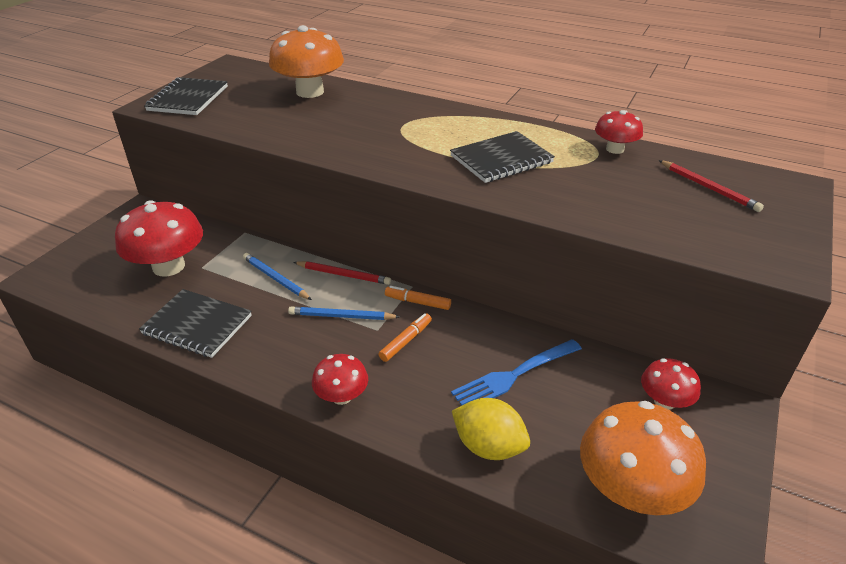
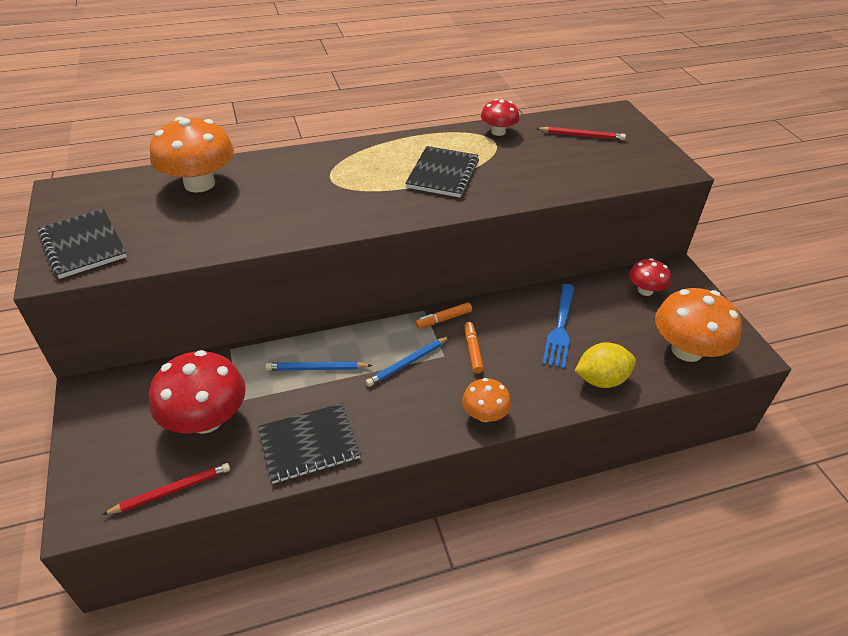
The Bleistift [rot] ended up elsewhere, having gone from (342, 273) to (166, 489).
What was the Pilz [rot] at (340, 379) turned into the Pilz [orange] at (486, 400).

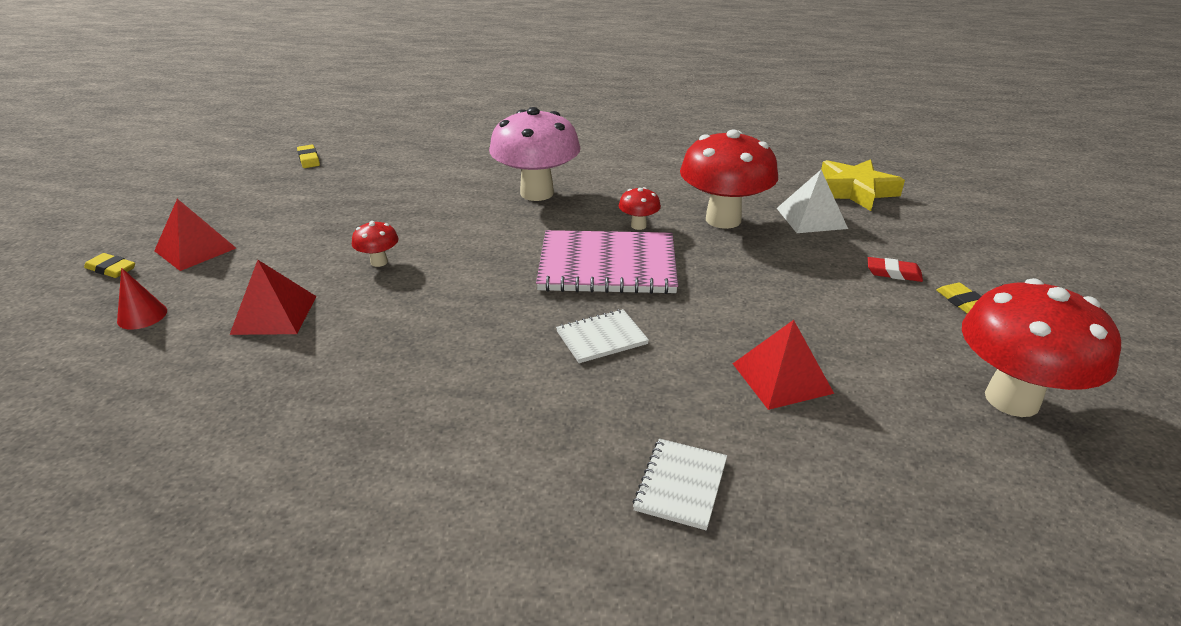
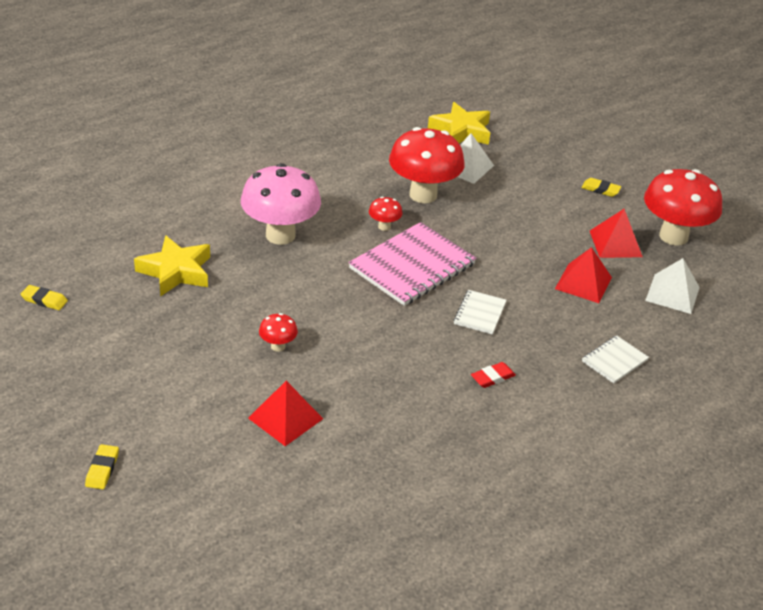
The Radiergummi [gelb] at (109, 265) ended up facing another way, 60 degrees counterclockwise from before.
The second view lost the Kegel [rot] at (142, 299).
The Pyramide [rot] ended up elsewhere, having gone from (195, 235) to (616, 233).
The Notizbuch [weiß] at (680, 484) ended up facing another way, 75 degrees clockwise from before.
The Radiergummi [rot] ended up elsewhere, having gone from (895, 269) to (493, 375).
The second view gained the Stern [gelb] at (172, 266).
The second view gained the Pyramide [weiß] at (672, 286).

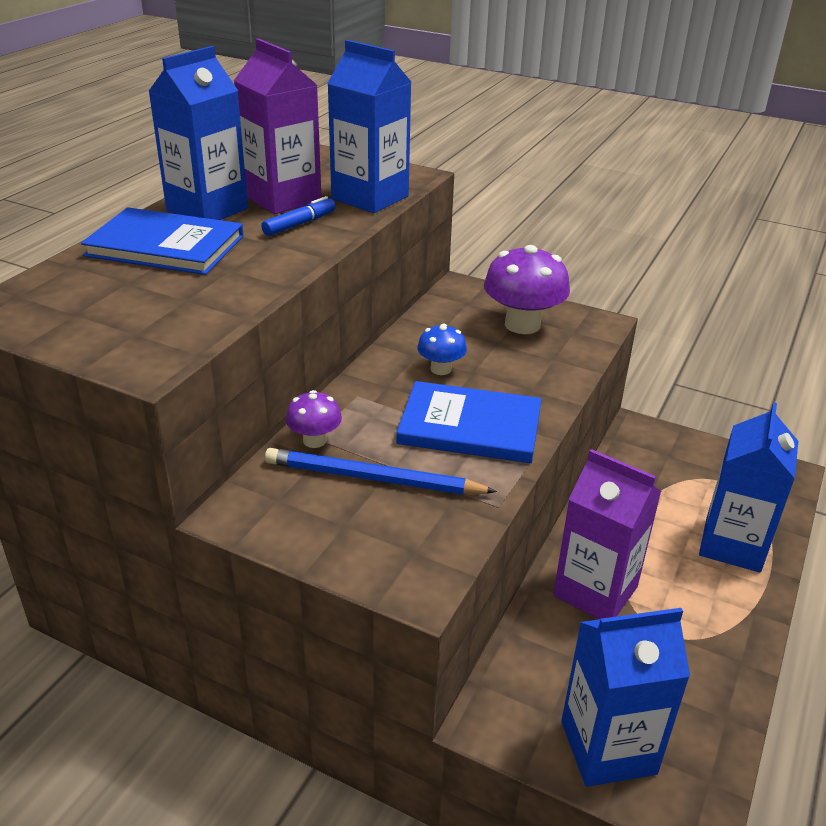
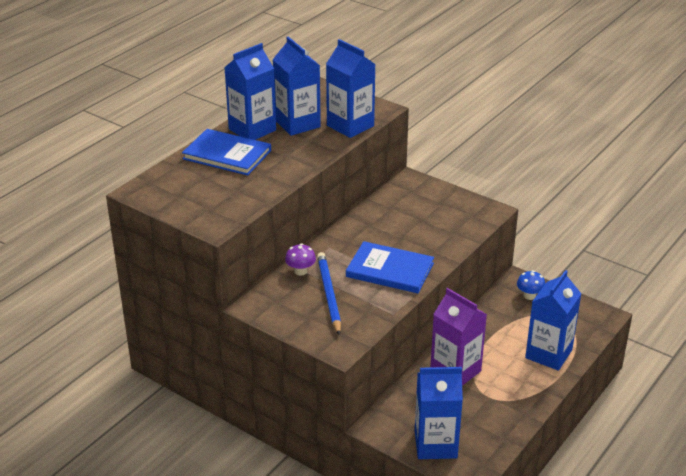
What was the Getränkekarton [lila] at (277, 126) turned into the Getränkekarton [blau] at (296, 86).
The second view lost the Filzstift [blau] at (298, 216).
The Bleistift [blau] at (381, 471) ended up facing another way, 60 degrees clockwise from before.
The Pilz [blau] ended up elsewhere, having gone from (442, 349) to (531, 285).
The second view lost the Pilz [lila] at (527, 289).

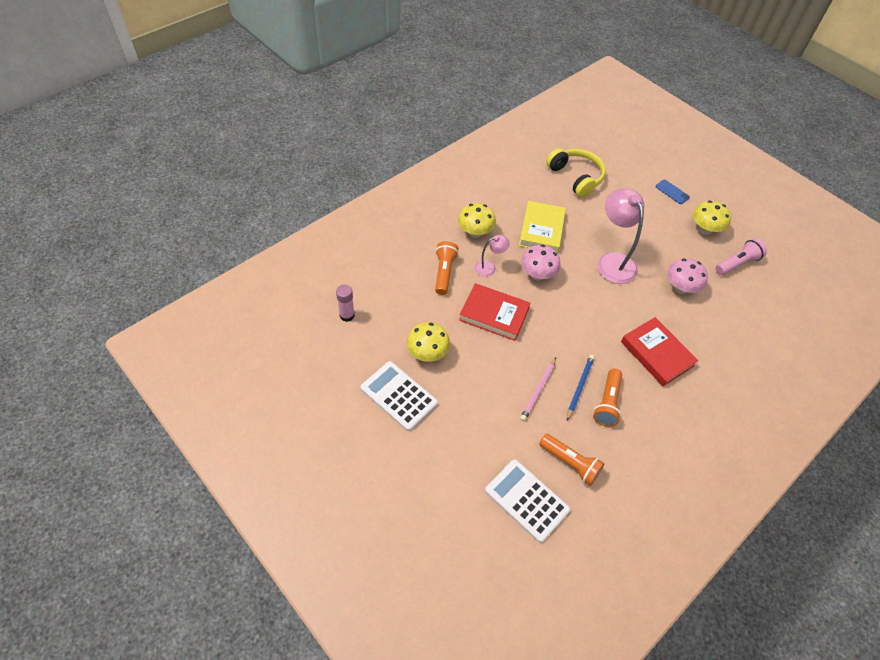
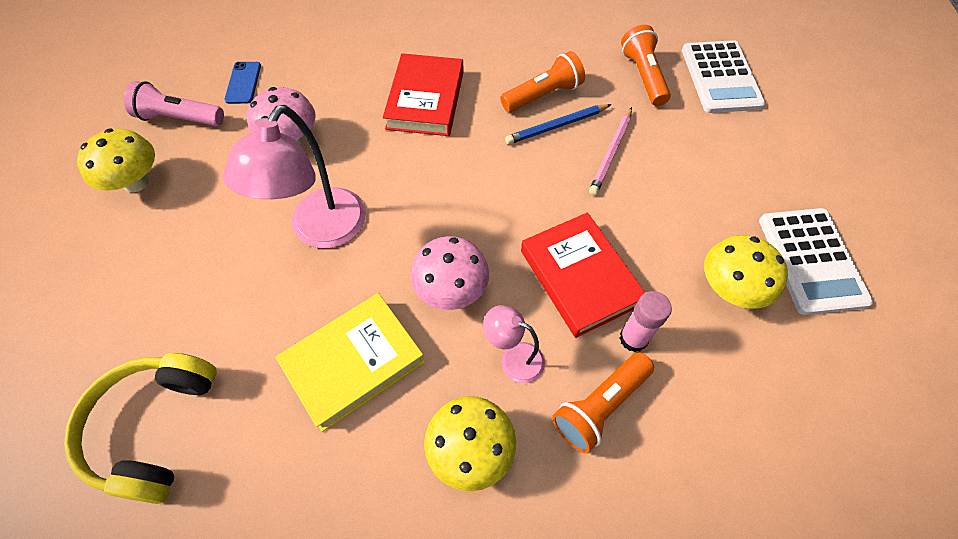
The Klebestift [rosa] ended up elsewhere, having gone from (345, 303) to (645, 321).
The Bleistift [rosa] at (538, 389) ended up facing another way, 135 degrees clockwise from before.
The Handy [blau] ended up elsewhere, having gone from (673, 192) to (242, 83).

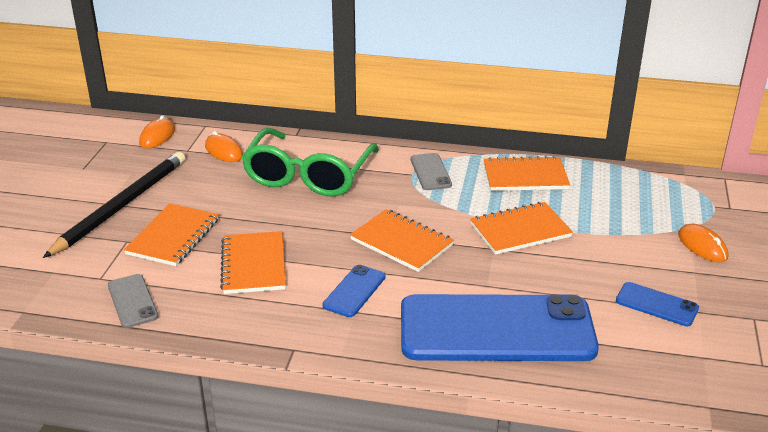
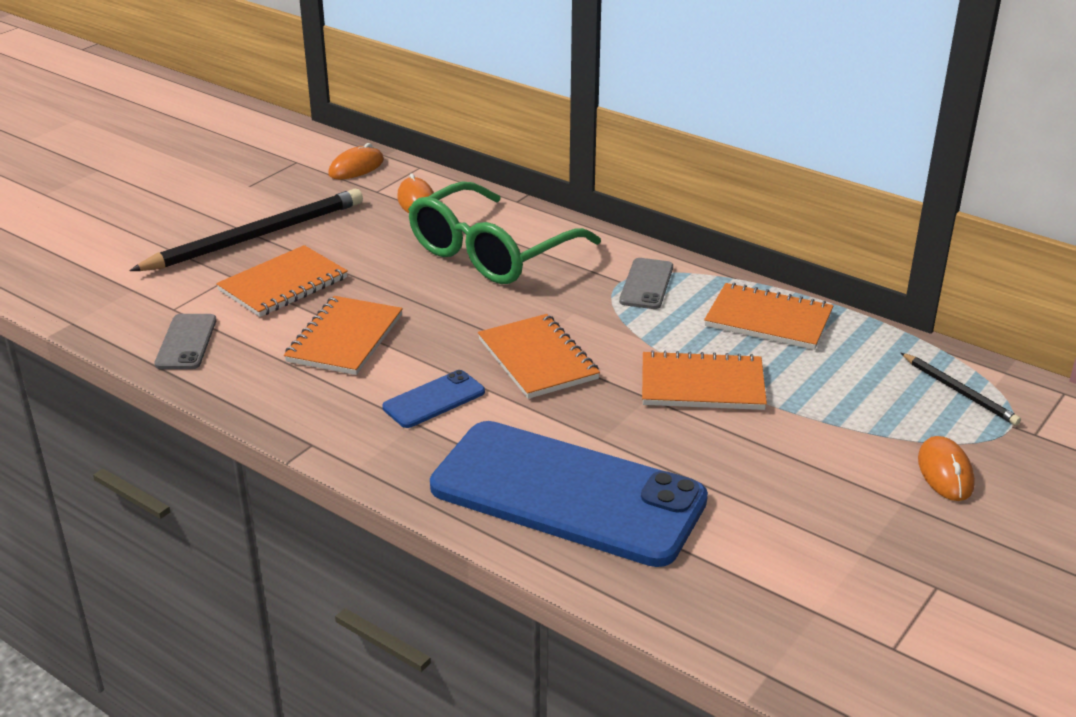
The second view lost the Handy [blau] at (657, 304).
The second view gained the Bleistift [schwarz] at (961, 389).

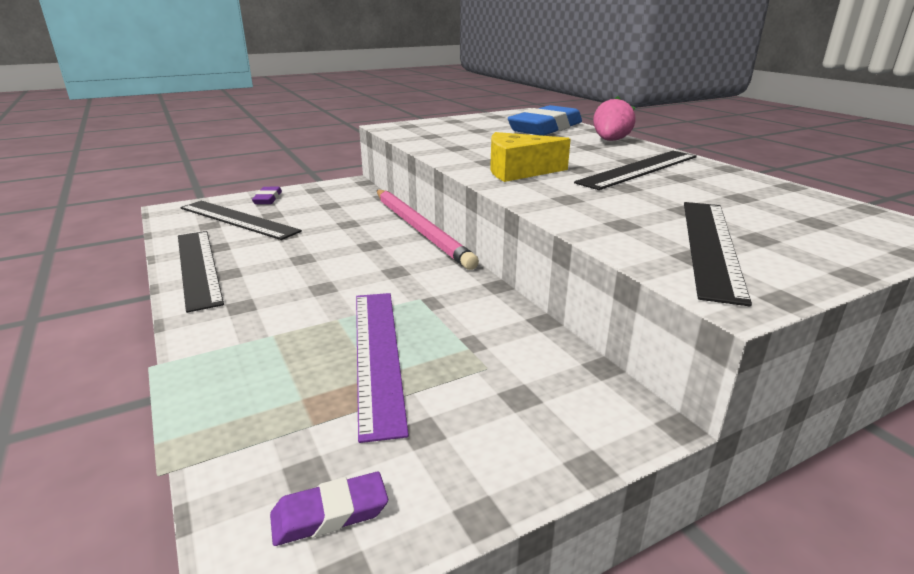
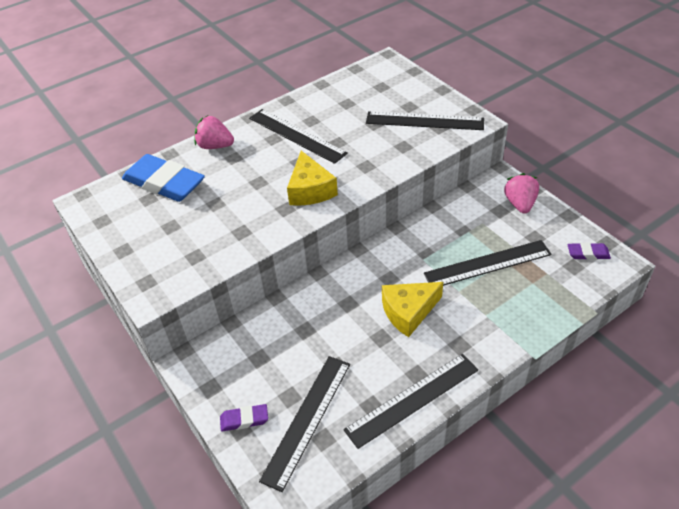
The Radiergummi [lila] at (329, 509) ended up facing another way, 60 degrees counterclockwise from before.
What was the Lineal [lila] at (382, 368) turned into the Lineal [schwarz] at (488, 263).
The second view lost the Bleistift [rosa] at (428, 230).
The second view gained the Käse [gelb] at (412, 309).
The second view gained the Erdbeere [rosa] at (521, 193).

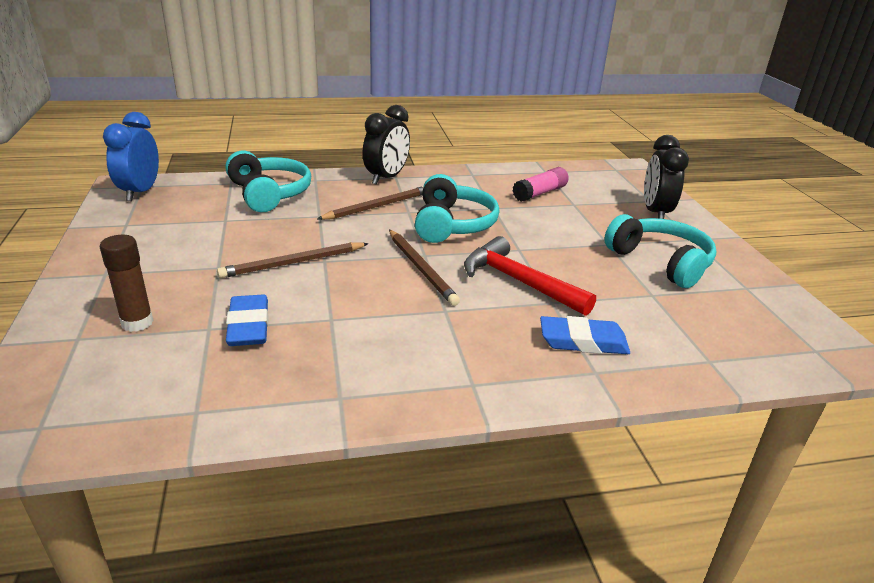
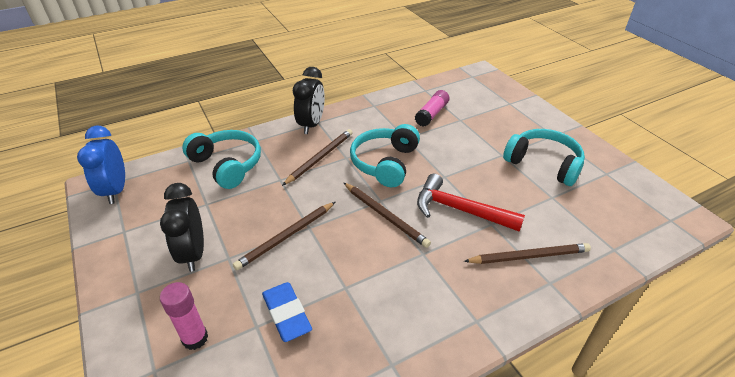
What was the Klebestift [braun] at (127, 283) turned into the Klebestift [rosa] at (184, 316).
The Kopfhörer [türkis] at (457, 208) ended up facing another way, 150 degrees counterclockwise from before.
Where the Radiergummi [blau] stood at (585, 335), the Bleistift [braun] came to stand at (527, 253).
The Wecker [schwarz] ended up elsewhere, having gone from (666, 177) to (182, 227).

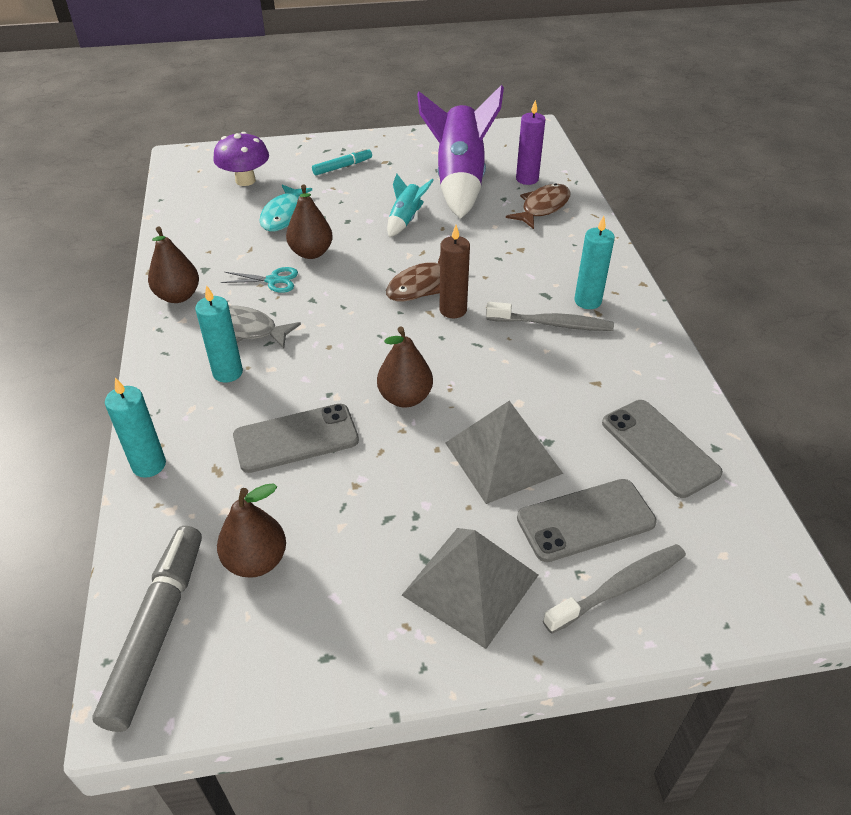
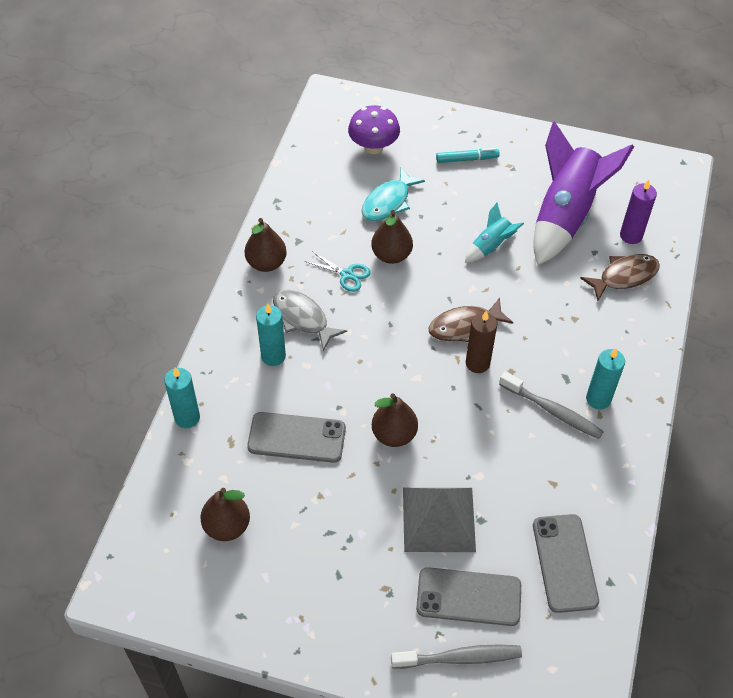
The second view lost the Filzstift [grau] at (147, 629).
The second view lost the Pyramide [grau] at (470, 588).

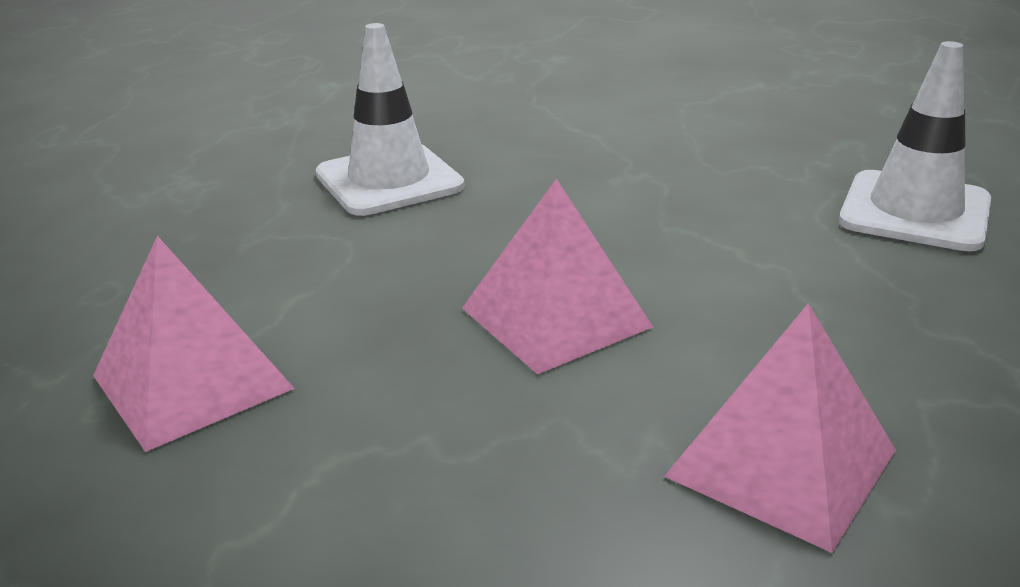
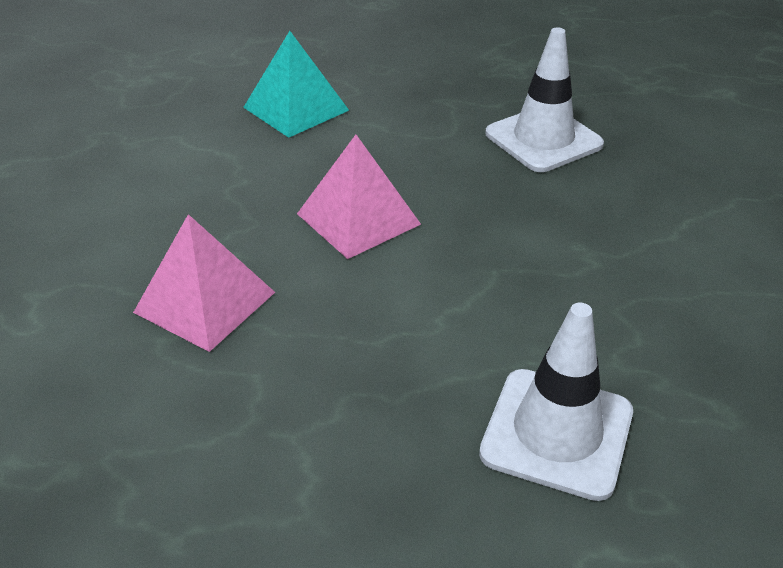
What was the Pyramide [rosa] at (194, 344) turned into the Pyramide [türkis] at (296, 84).

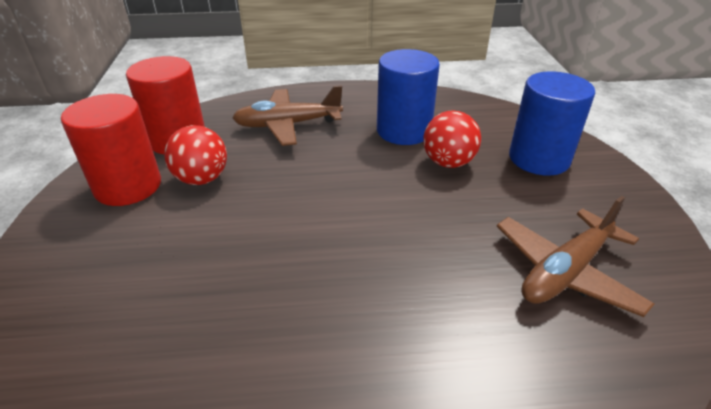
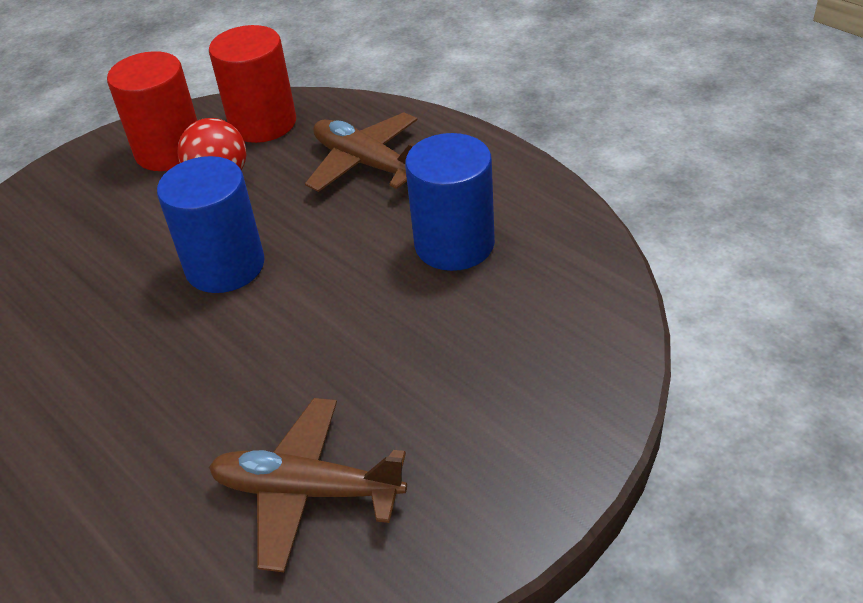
The second view lost the Ball [rot] at (452, 139).
The Vollzylinder [blau] ended up elsewhere, having gone from (552, 123) to (210, 224).

